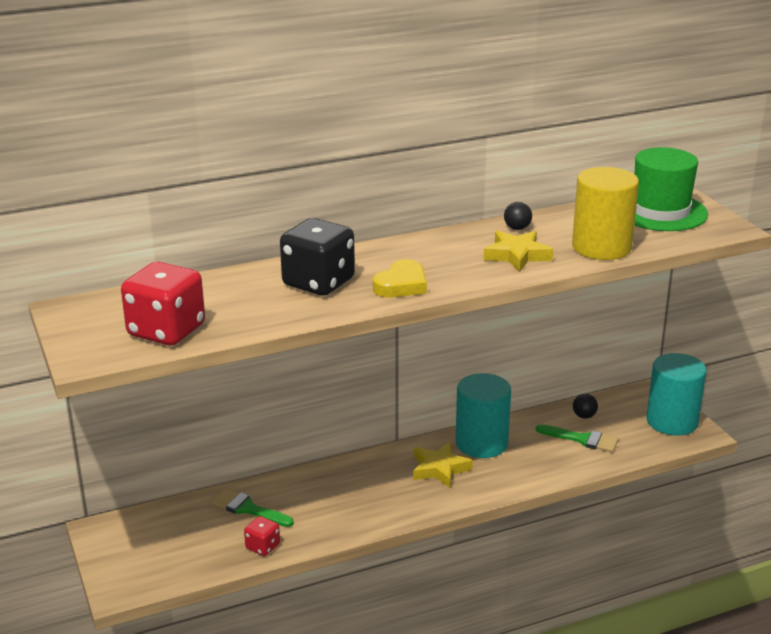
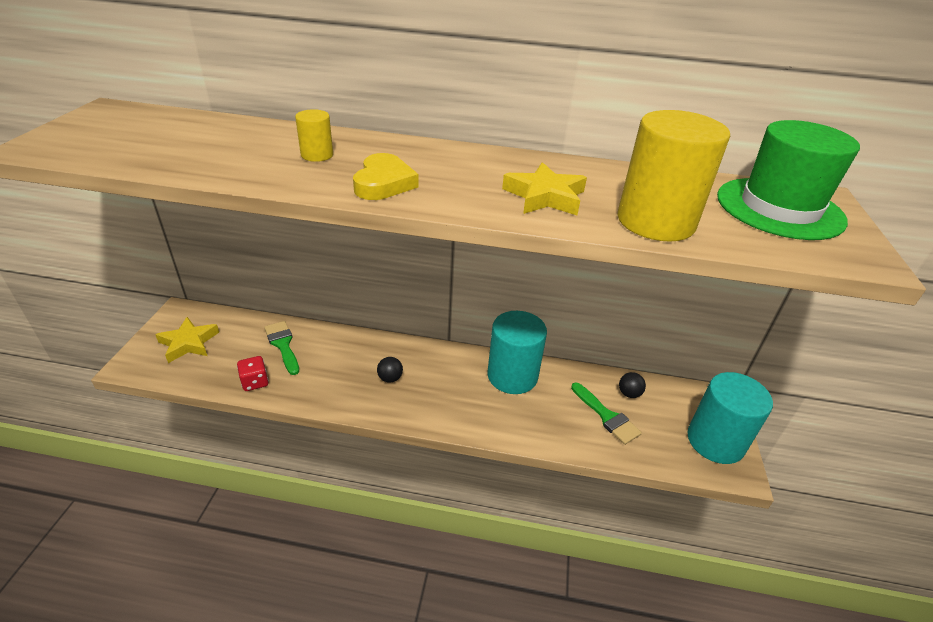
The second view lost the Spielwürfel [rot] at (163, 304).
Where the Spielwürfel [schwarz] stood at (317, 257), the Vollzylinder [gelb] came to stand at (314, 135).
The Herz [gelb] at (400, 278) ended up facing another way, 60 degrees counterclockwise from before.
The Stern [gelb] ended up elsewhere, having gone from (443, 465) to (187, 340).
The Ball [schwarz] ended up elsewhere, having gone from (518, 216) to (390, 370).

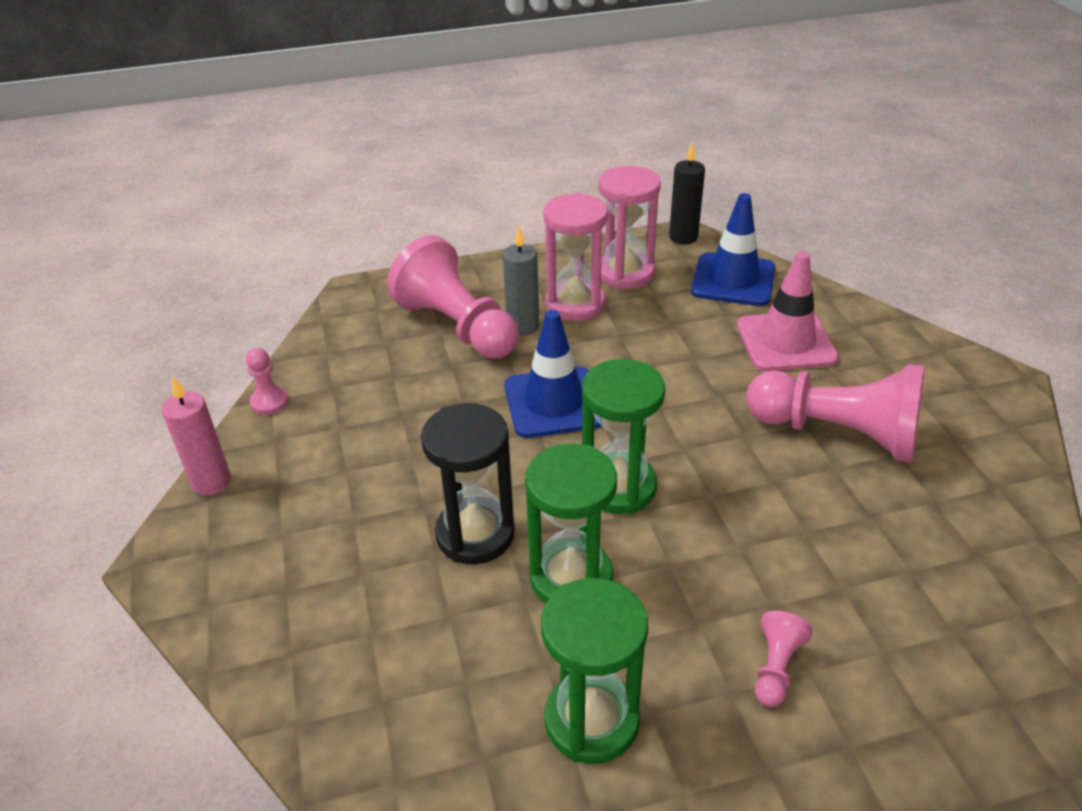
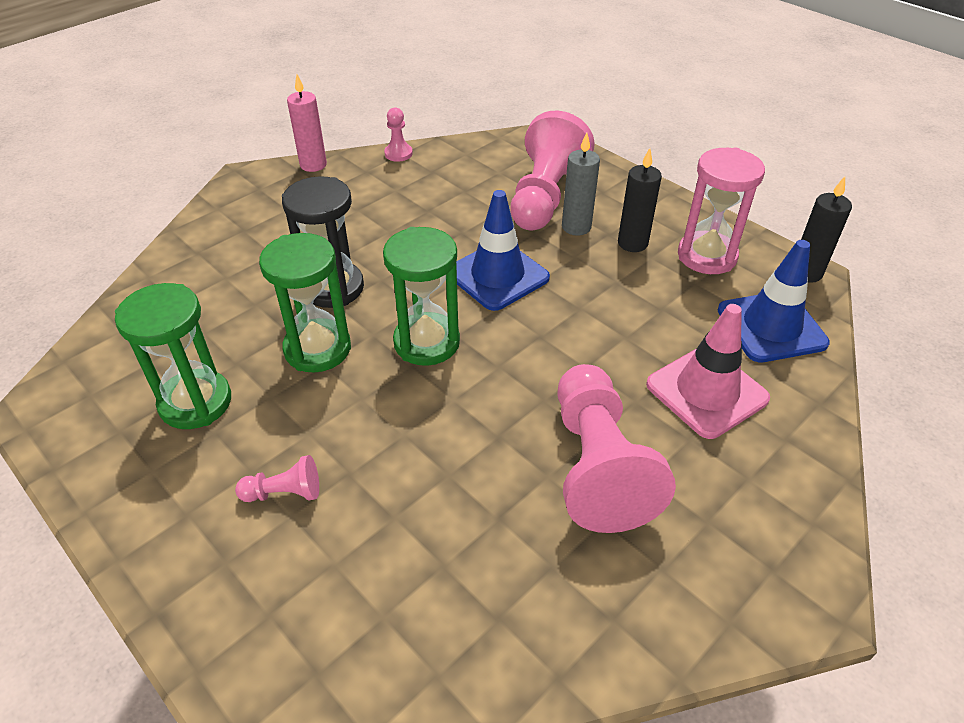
Where the Sanduhr [rosa] stood at (575, 257), the Kerze [schwarz] came to stand at (640, 200).

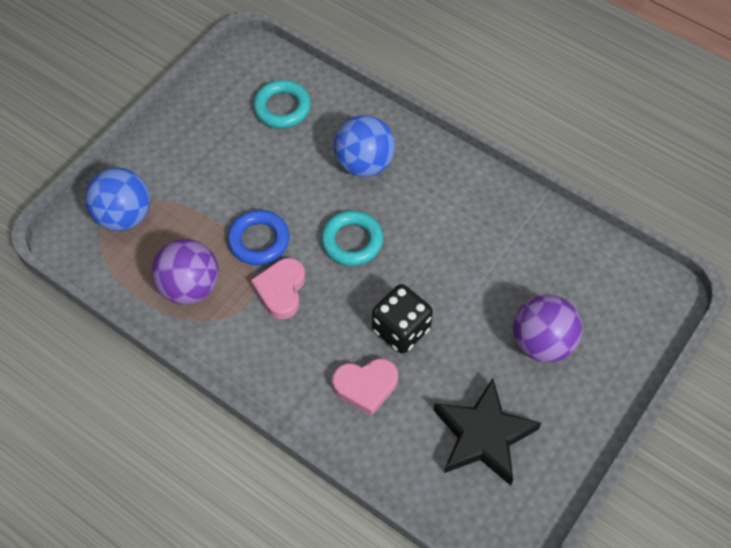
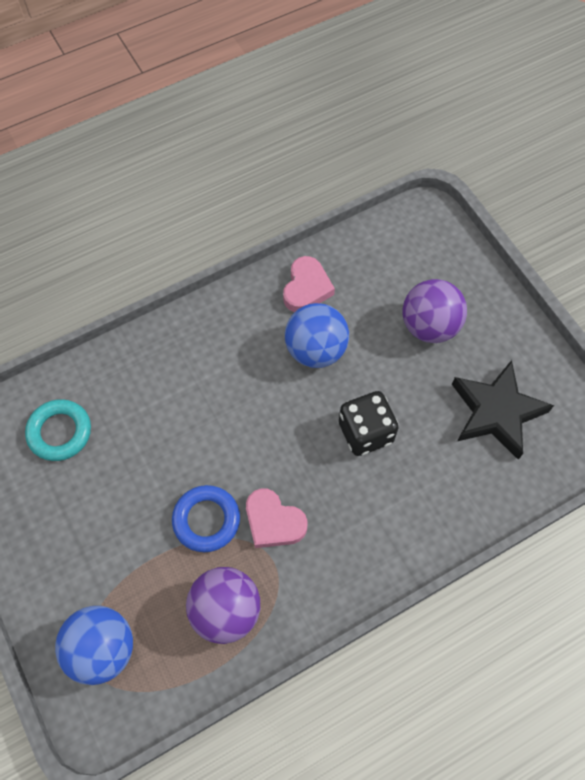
The second view lost the Ring [türkis] at (352, 238).
The Herz [rosa] ended up elsewhere, having gone from (365, 387) to (309, 284).
The Ball [blau] ended up elsewhere, having gone from (364, 146) to (317, 335).

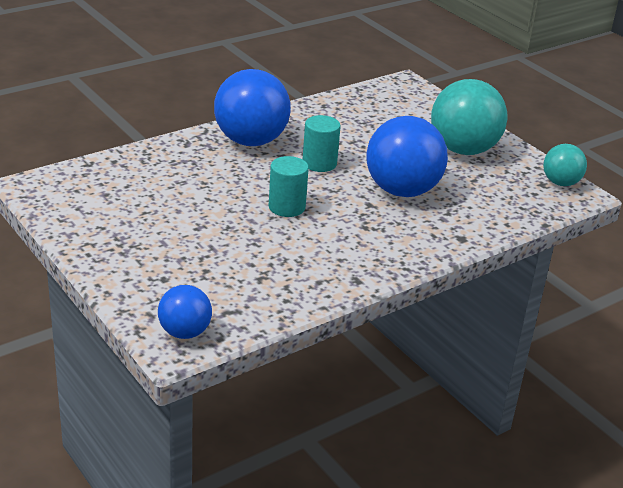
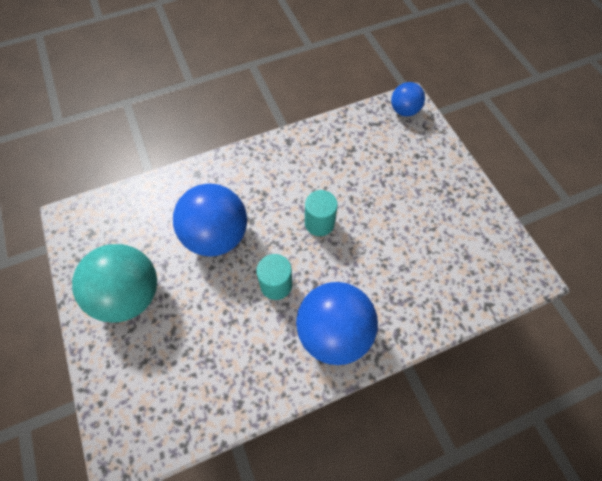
The second view lost the Ball [türkis] at (565, 165).

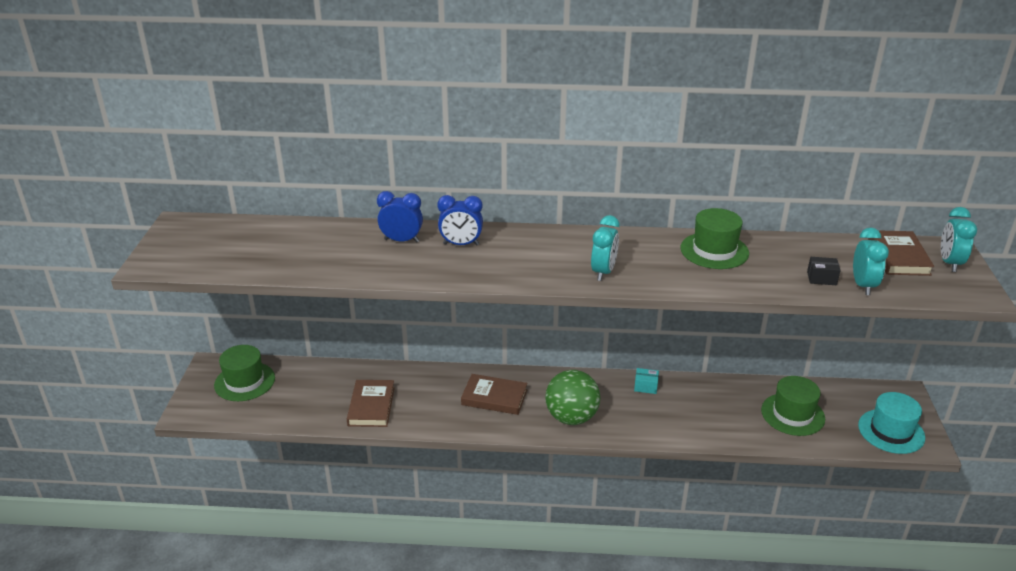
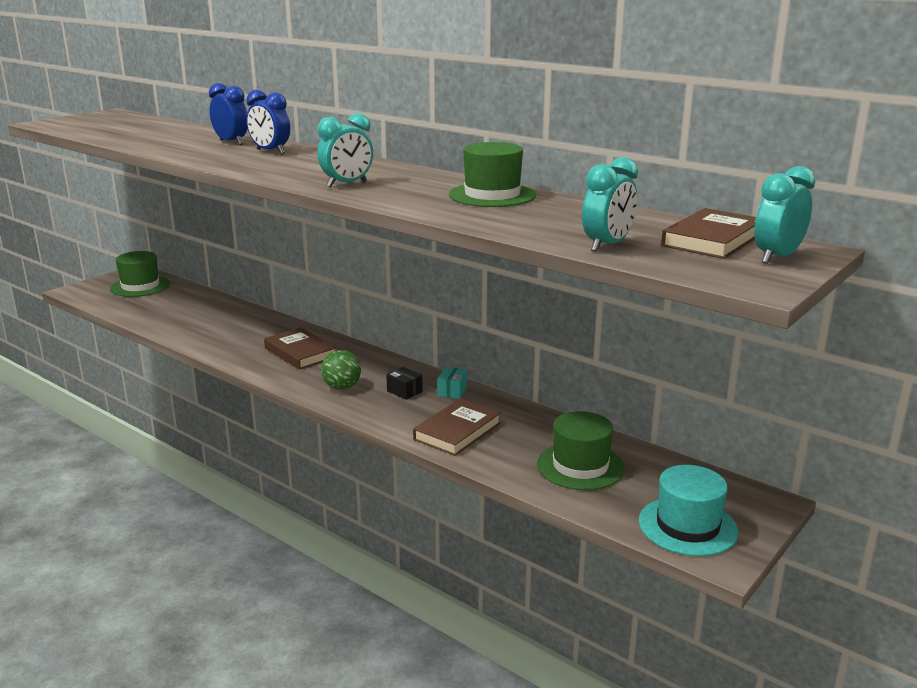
The Buch [braun] ended up elsewhere, having gone from (371, 403) to (457, 427).
The size of the Ball [grün] at (572, 397) changed by a factor of 0.61.
The Schachtel [türkis] at (646, 381) ended up facing another way, 60 degrees clockwise from before.
The Schachtel [schwarz] ended up elsewhere, having gone from (824, 271) to (404, 383).

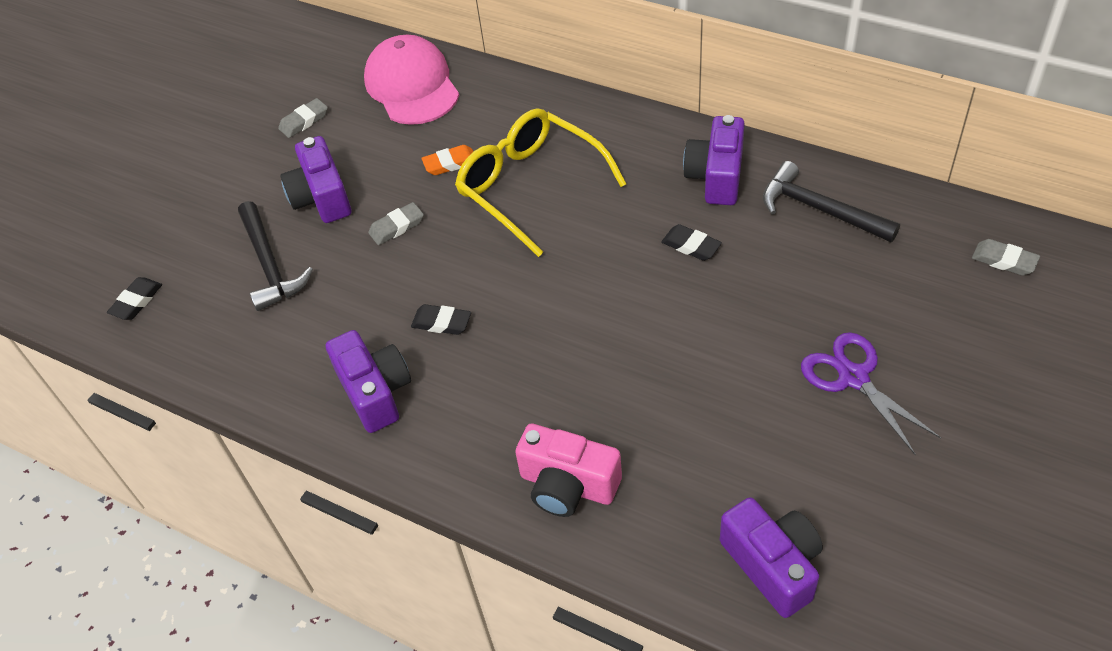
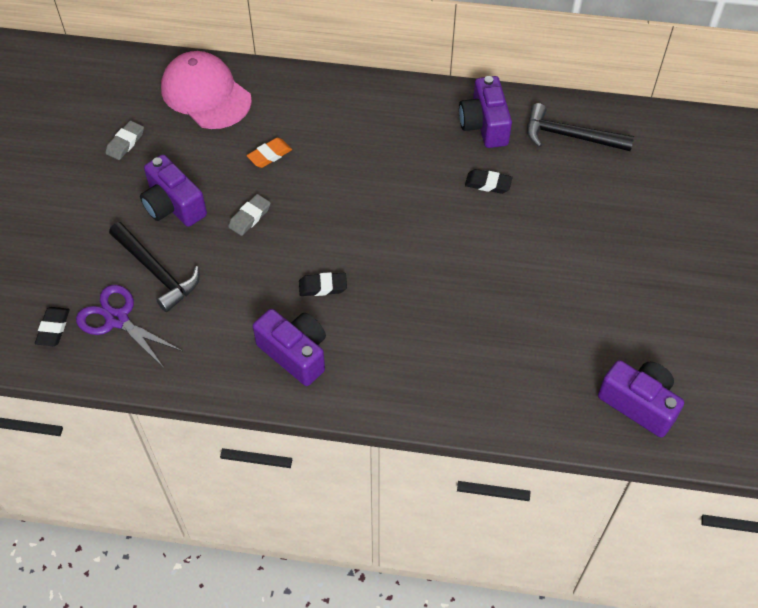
The second view lost the Brille [gelb] at (540, 182).
The second view lost the Kamera [rosa] at (568, 470).
The Schere [lila] ended up elsewhere, having gone from (871, 393) to (129, 326).
The second view lost the Radiergummi [grau] at (1006, 257).

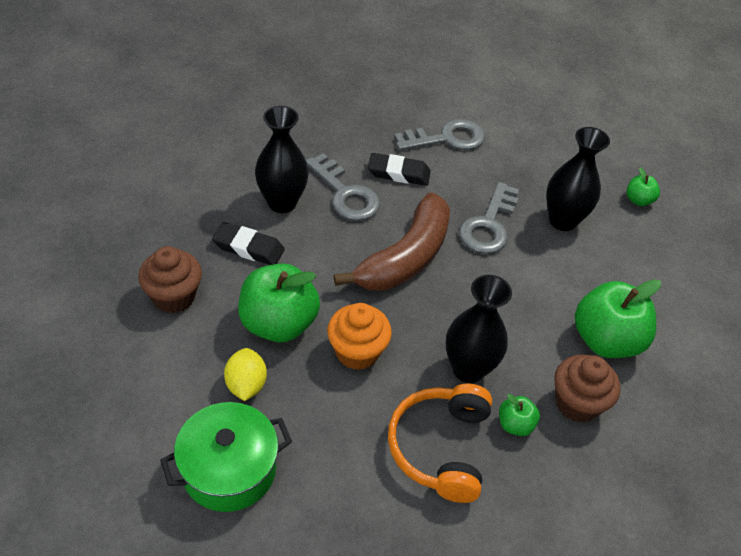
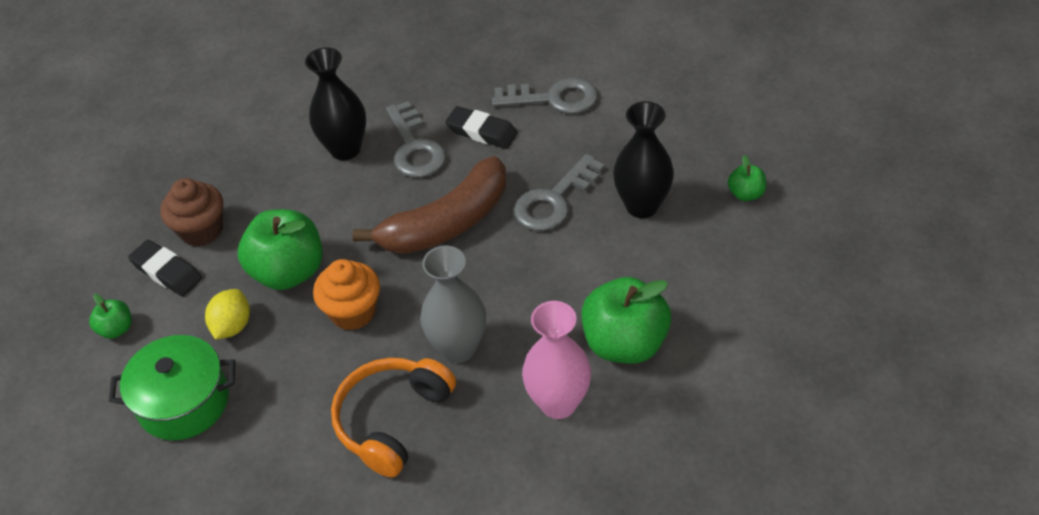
The Radiergummi [schwarz] ended up elsewhere, having gone from (248, 243) to (165, 268).
What was the Vase [schwarz] at (479, 329) turned into the Vase [grau] at (453, 304).
The Apfel [grün] ended up elsewhere, having gone from (519, 415) to (110, 316).
Where the Muffin [braun] stood at (587, 388), the Vase [rosa] came to stand at (556, 360).

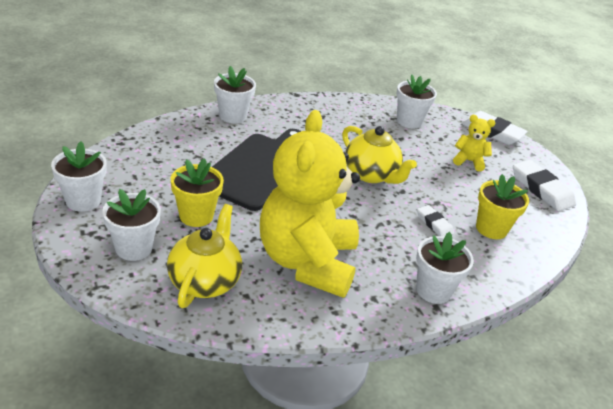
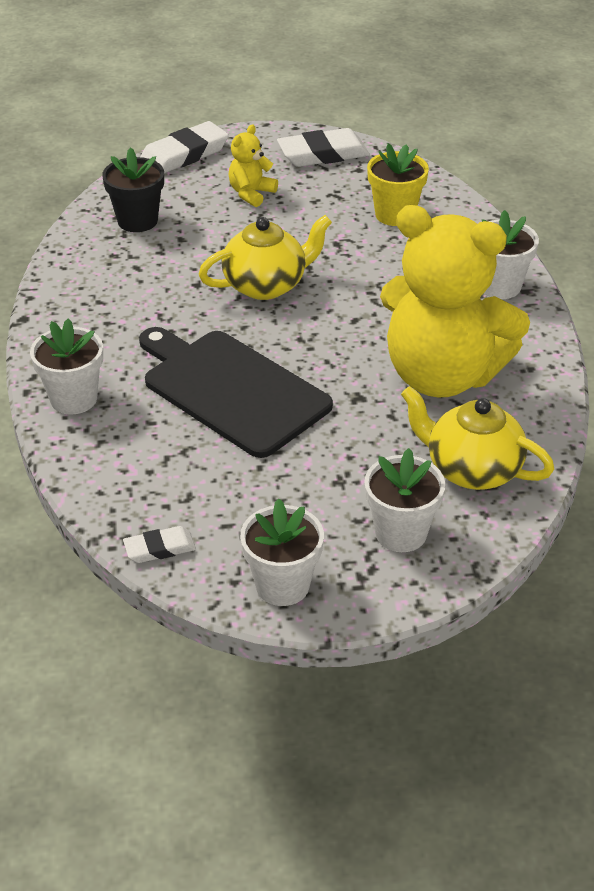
The second view lost the Blumentopf [gelb] at (197, 192).
What was the Blumentopf [weiß] at (416, 101) turned into the Blumentopf [schwarz] at (133, 189).
The Radiergummi [weiß] ended up elsewhere, having gone from (435, 221) to (159, 544).

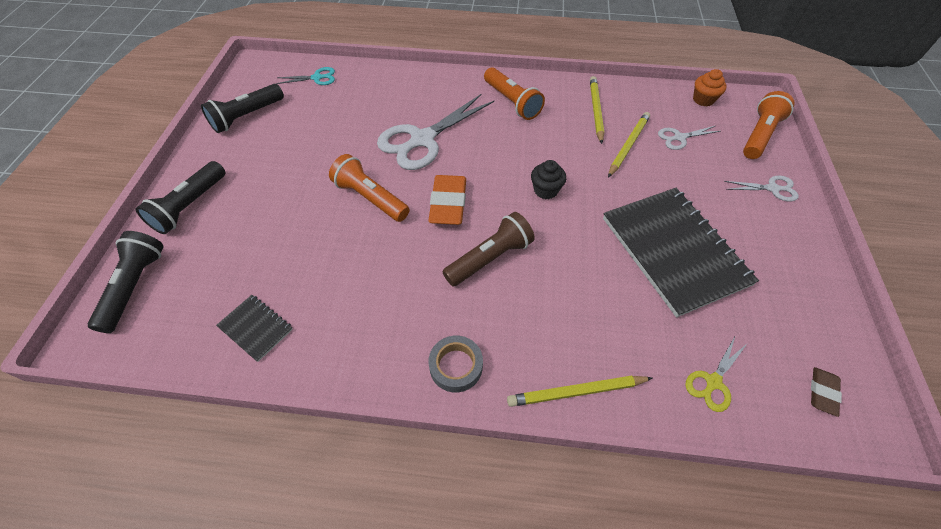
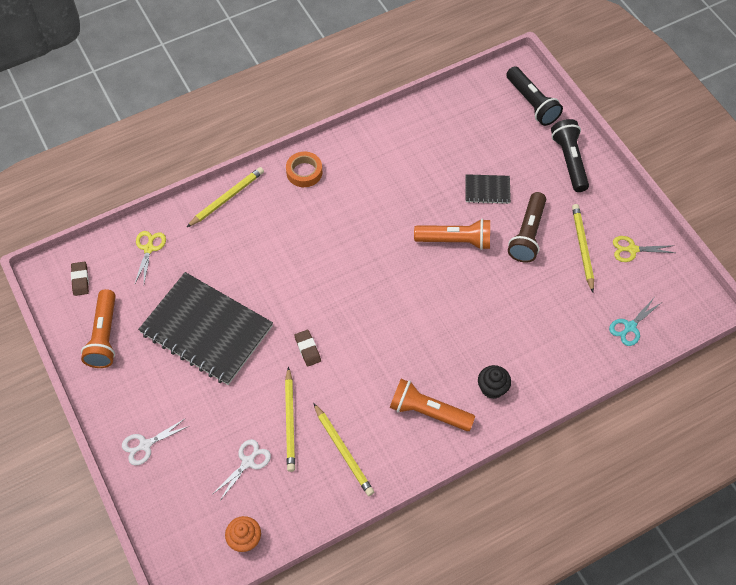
Where the Taschenlampe [schwarz] stood at (242, 108), the Schere [gelb] came to stand at (644, 249).
The Notizbuch [schwarz] ended up elsewhere, having gone from (254, 328) to (488, 189).
The second view lost the Schere [weiß] at (435, 131).
The second view lost the Radiergummi [orange] at (447, 200).
What was the Klebeband [grau] at (455, 364) turned into the Klebeband [orange] at (304, 169).
The Taschenlampe [braun] ended up elsewhere, having gone from (489, 249) to (527, 227).
The Muffin [schwarz] ended up elsewhere, having gone from (548, 179) to (494, 382).
The Taschenlampe [orange] ended up elsewhere, having gone from (769, 125) to (98, 328).
The second view gained the Radiergummi [braun] at (307, 348).
The second view gained the Bleistift [gelb] at (583, 248).

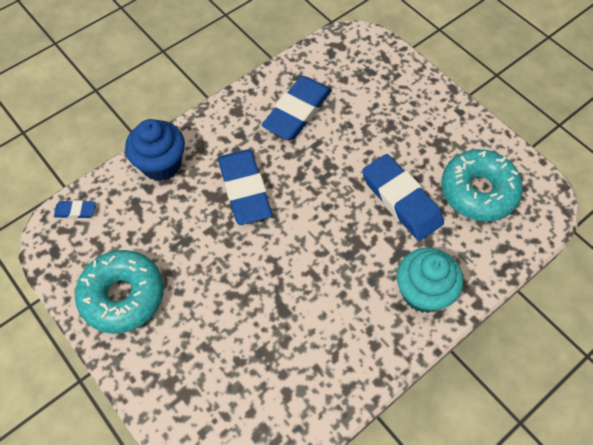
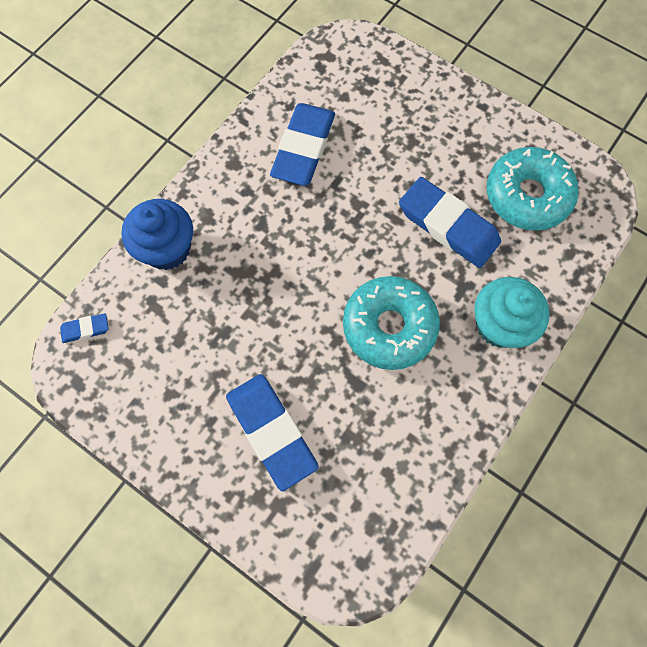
The Donut [türkis] ended up elsewhere, having gone from (119, 292) to (391, 323).
The Radiergummi [blau] ended up elsewhere, having gone from (245, 187) to (272, 432).

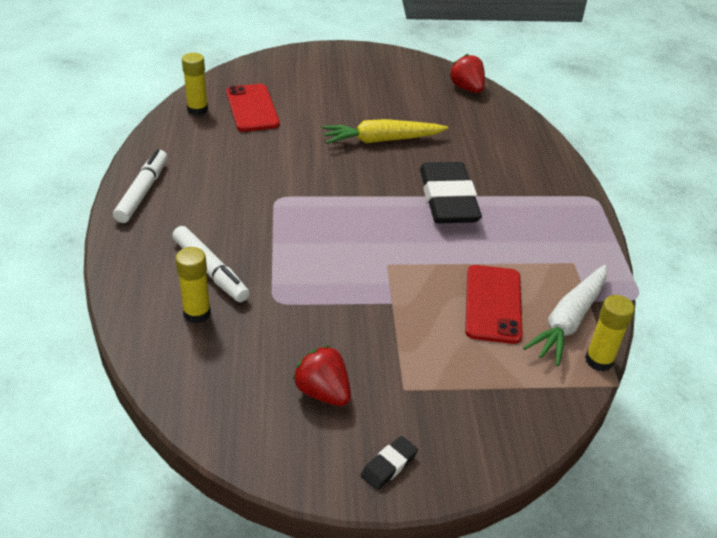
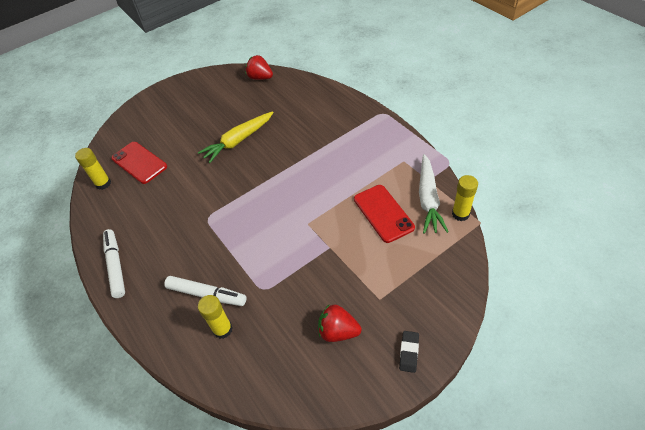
The second view lost the Radiergummi [schwarz] at (451, 193).

